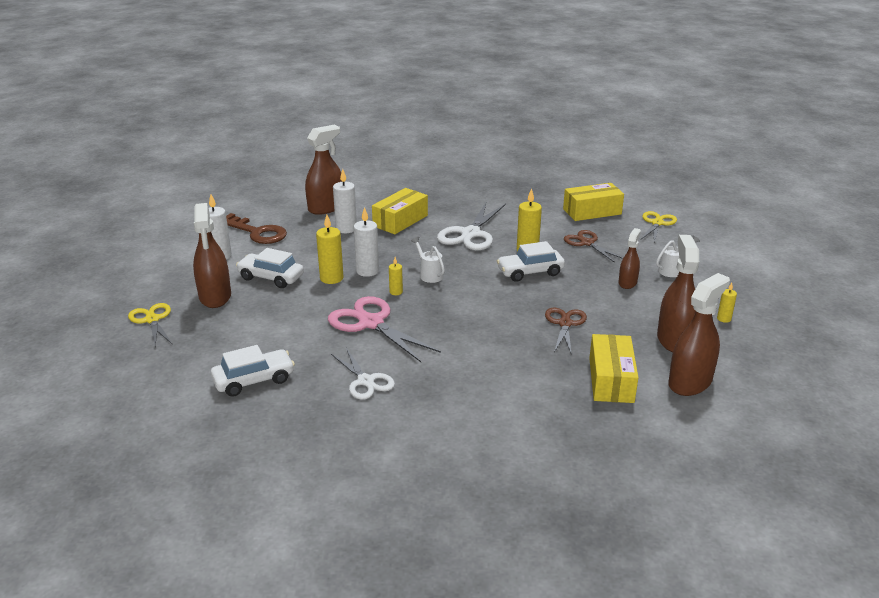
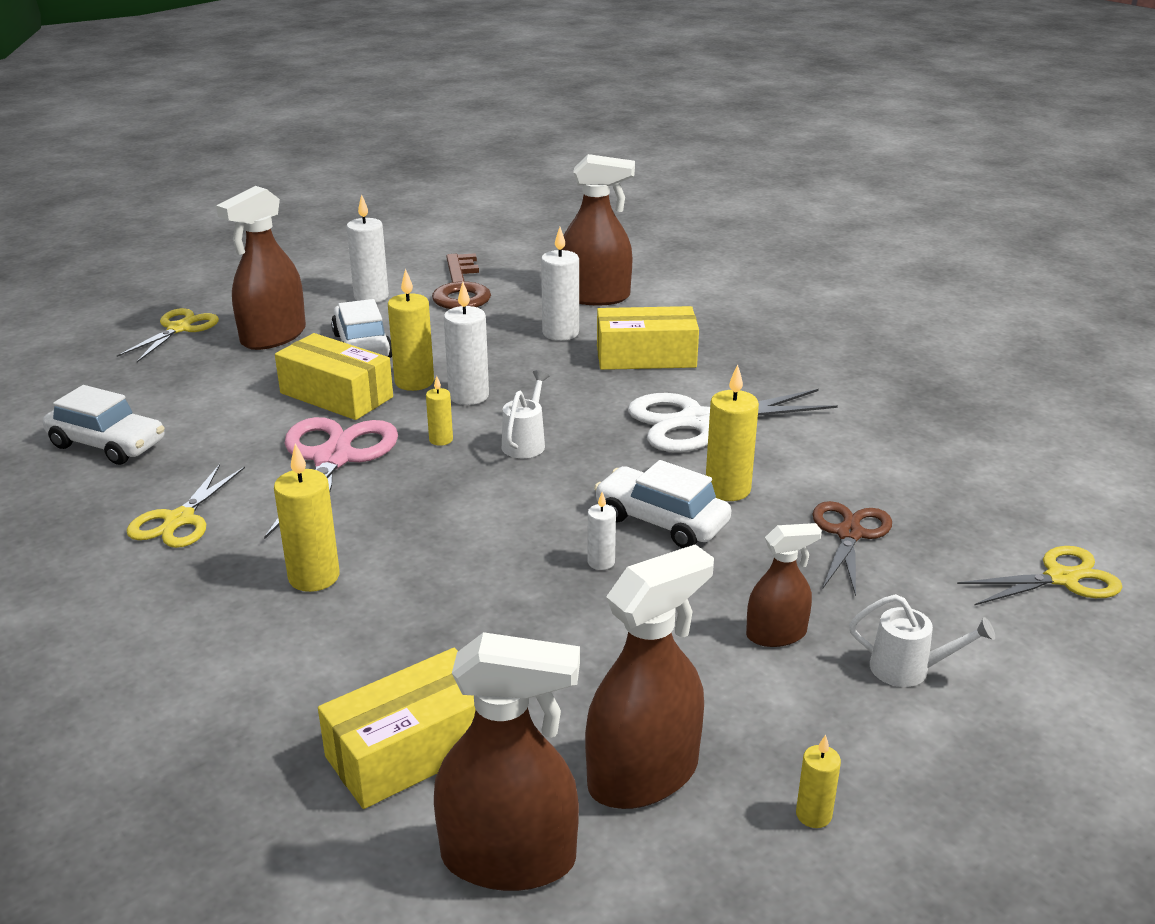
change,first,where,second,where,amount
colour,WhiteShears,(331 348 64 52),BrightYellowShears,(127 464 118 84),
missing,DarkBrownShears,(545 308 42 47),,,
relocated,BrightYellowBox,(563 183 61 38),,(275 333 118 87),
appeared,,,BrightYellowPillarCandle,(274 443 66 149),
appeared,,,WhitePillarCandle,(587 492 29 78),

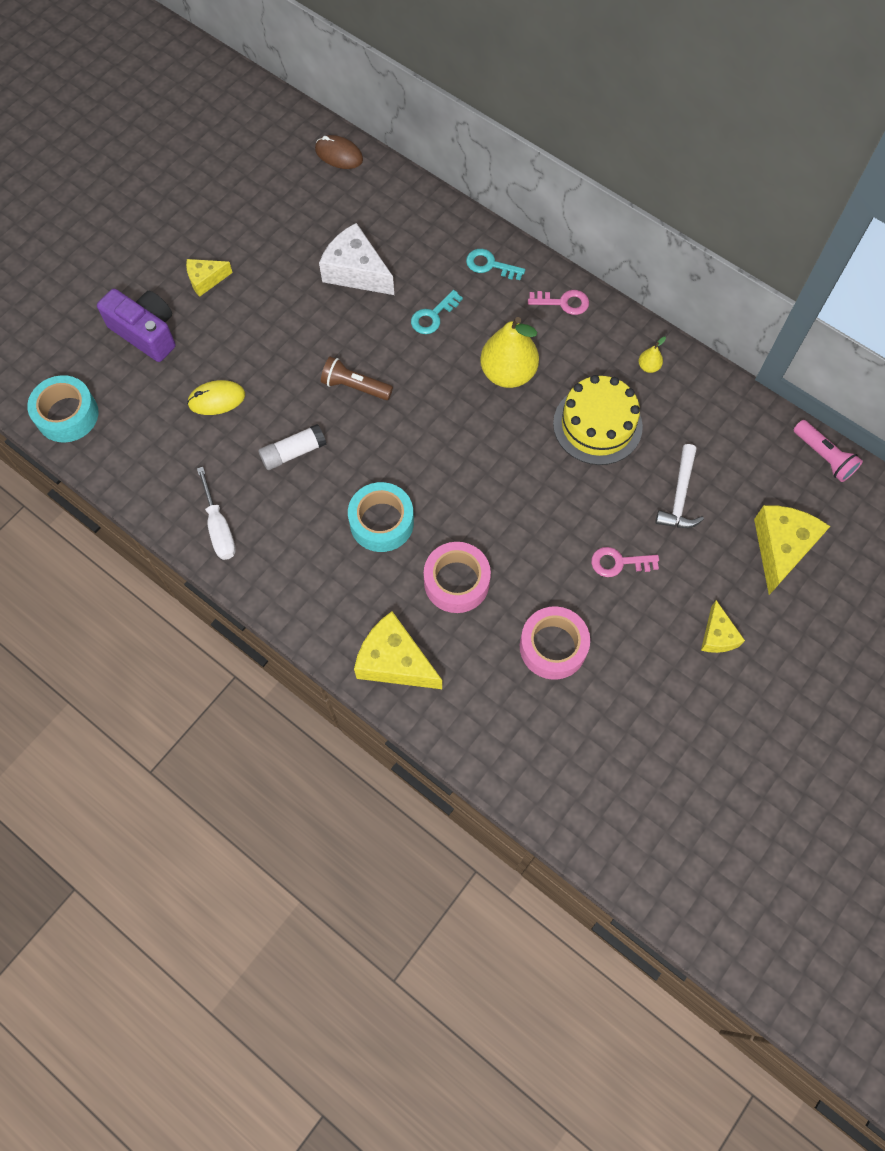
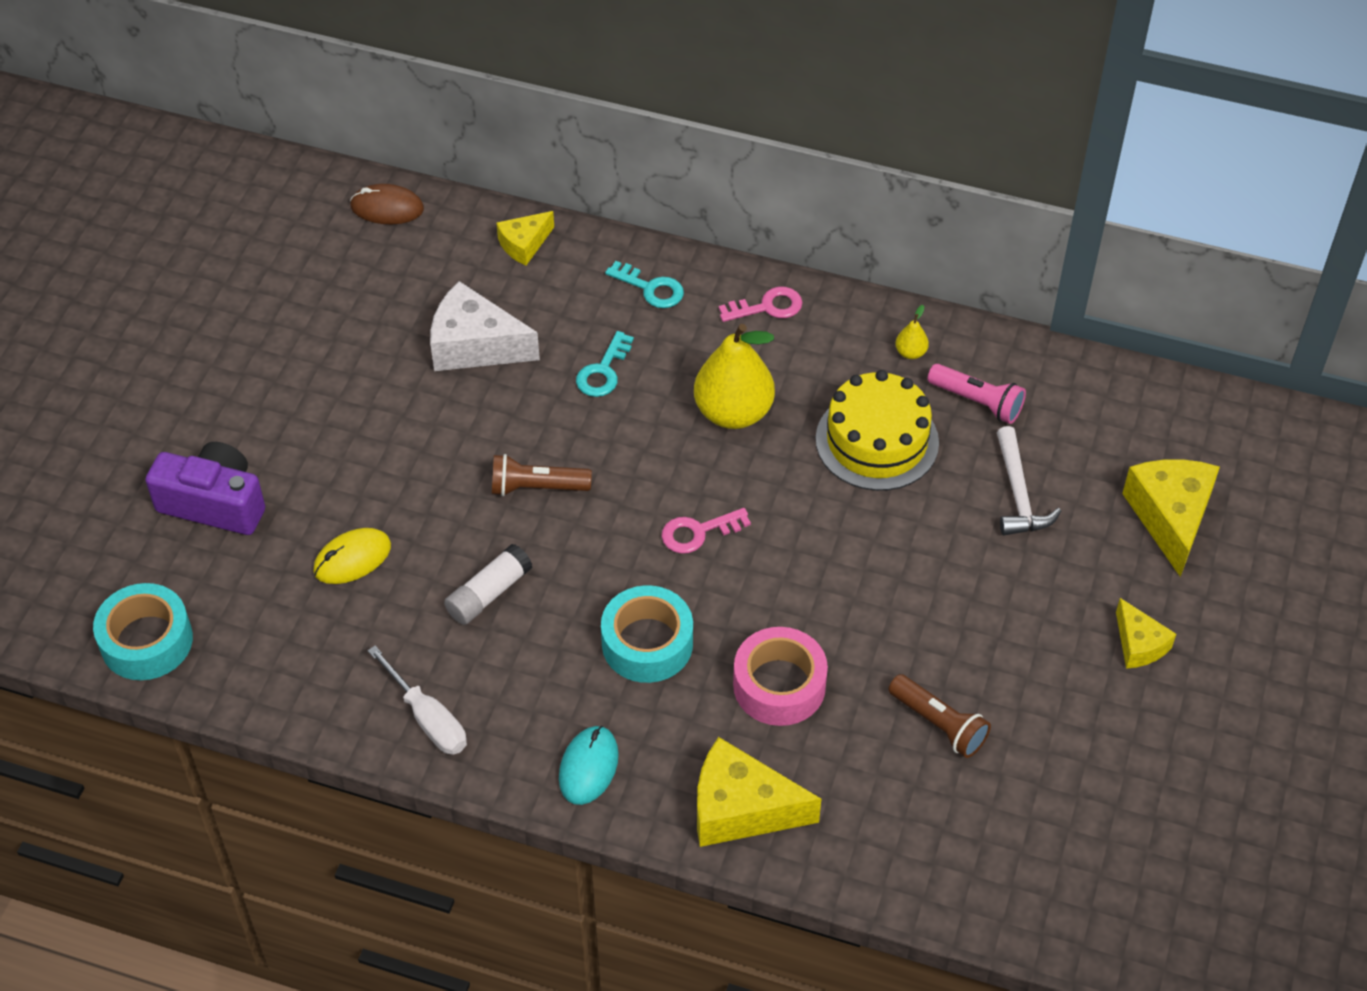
change,first,where,second,where,amount
relocated,BrightYellowCheeseWedge,(186 259 47 38),,(496 211 58 54),
spun,TurquoiseDoorKey,(466 249 59 31),,(605 261 79 47),150 degrees counterclockwise
exchanged,RosePinkStickyTape,(520 606 70 74),DarkBrownTorch,(888 674 103 84),
relocated,RosePinkDoorKey,(591 547 68 30),,(661 508 90 46),
relocated,RosePinkTorch,(794 420 69 62),,(928 364 98 60),
appeared,,,TurquoiseComputerMouse,(559 726 60 79),

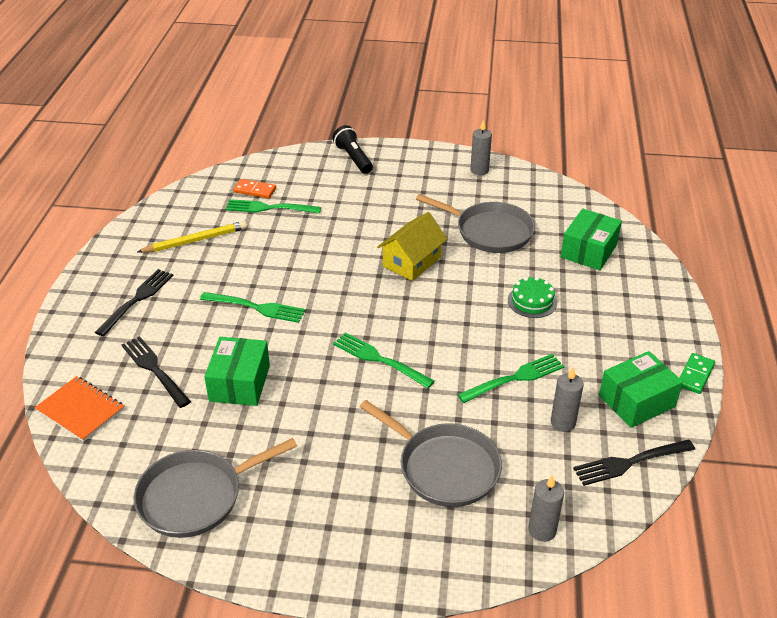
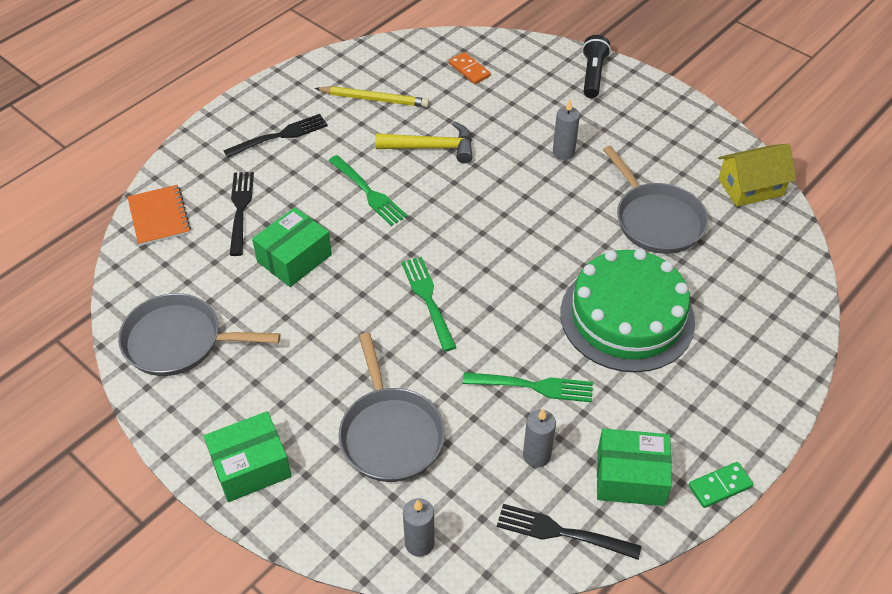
change,first,where,second,where,amount
missing,EmeraldTableFork,(226 199 95 15),,,
relocated,BrightYellowToyHouse,(377 212 70 69),,(718 144 78 63),
relocated,AshGreyPillarCandle,(470 119 22 56),,(553 100 27 60),
size,EmeraldCake,(508 277 49 41),,(560 249 135 123),x2.35
relocated,EmeraldBox,(561 209 61 61),,(204 411 88 91),
appeared,,,BrightYellowHammer,(375 121 98 42),

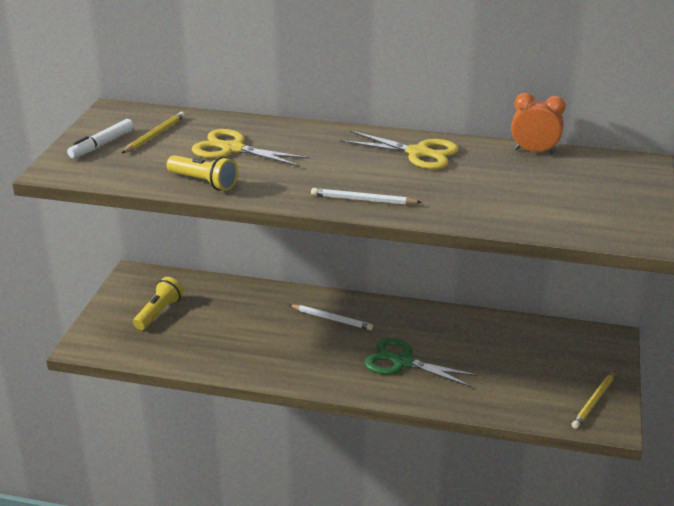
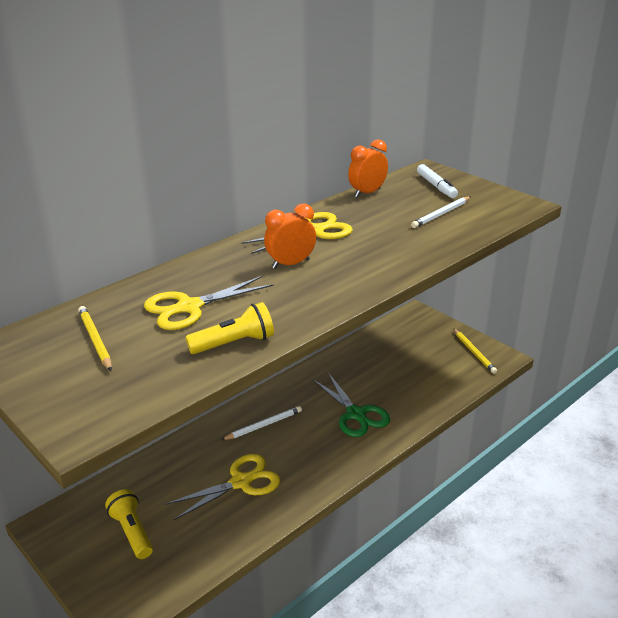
change,first,where,second,where,amount
relocated,WhiteMarker,(67 119 67 39),,(417 164 41 34),
relocated,WhiteWoodenPencil,(311 188 111 17),,(411 197 59 31),
spun,EmeraldShears,(365 338 114 49),,(313 373 77 64),90 degrees counterclockwise
appeared,,,BrightYellowShears,(165 454 115 66),
appeared,,,OrangeColouredBedsideClock,(264 203 52 66),

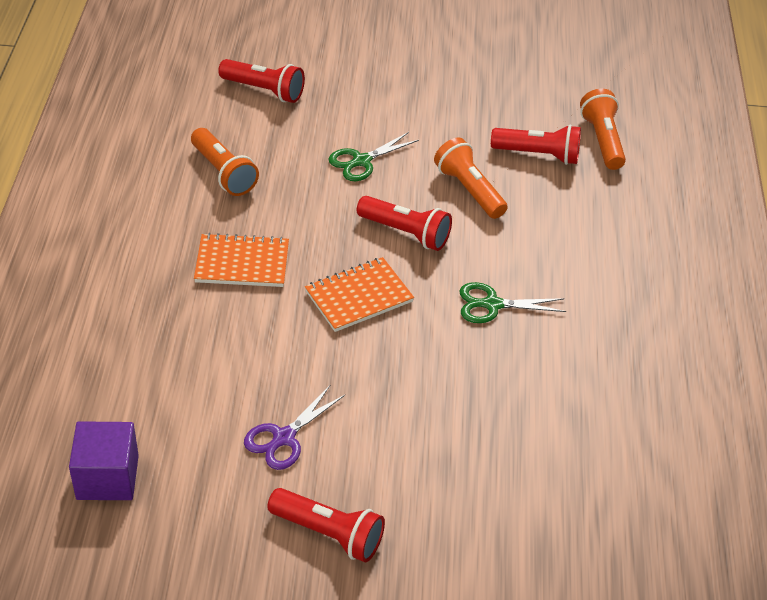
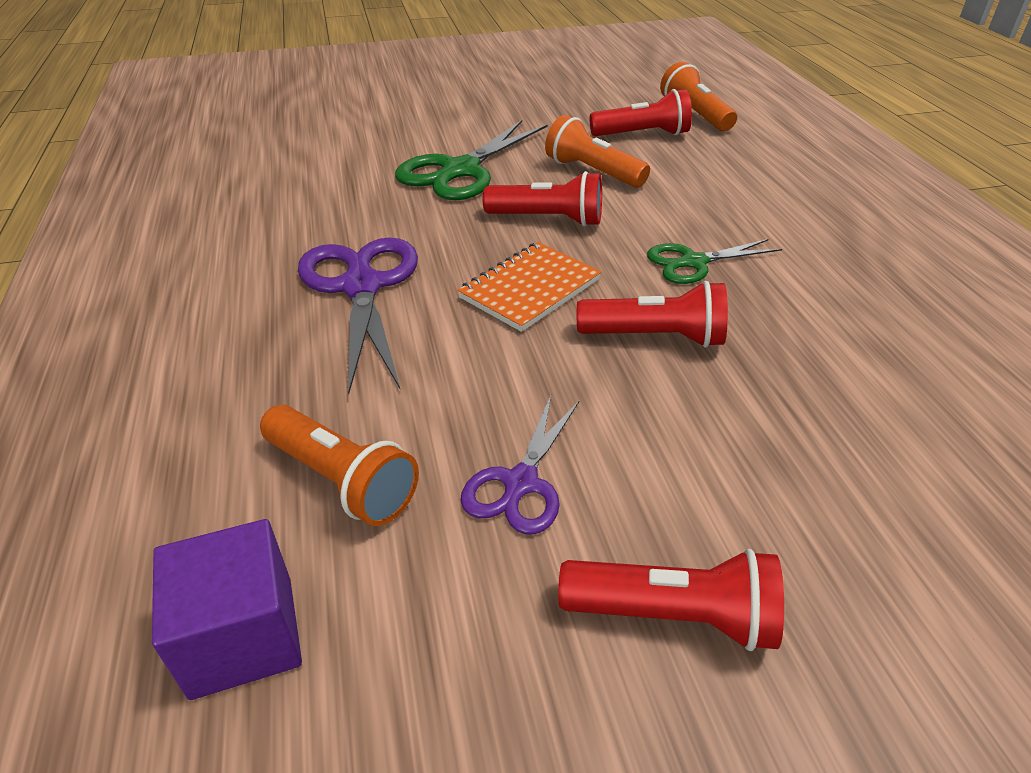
change,first,where,second,where,amount
relocated,OrangeColouredTorch,(191 128 68 68),,(260 405 159 121),
exchanged,OrangeColouredExerciseBook,(194 233 95 54),PurpleShears,(298 237 120 156),
relocated,ScarletTorch,(218 59 87 44),,(577 281 151 67),
size,EmeraldShears,(328 132 91 49),,(395 120 153 80),x1.70

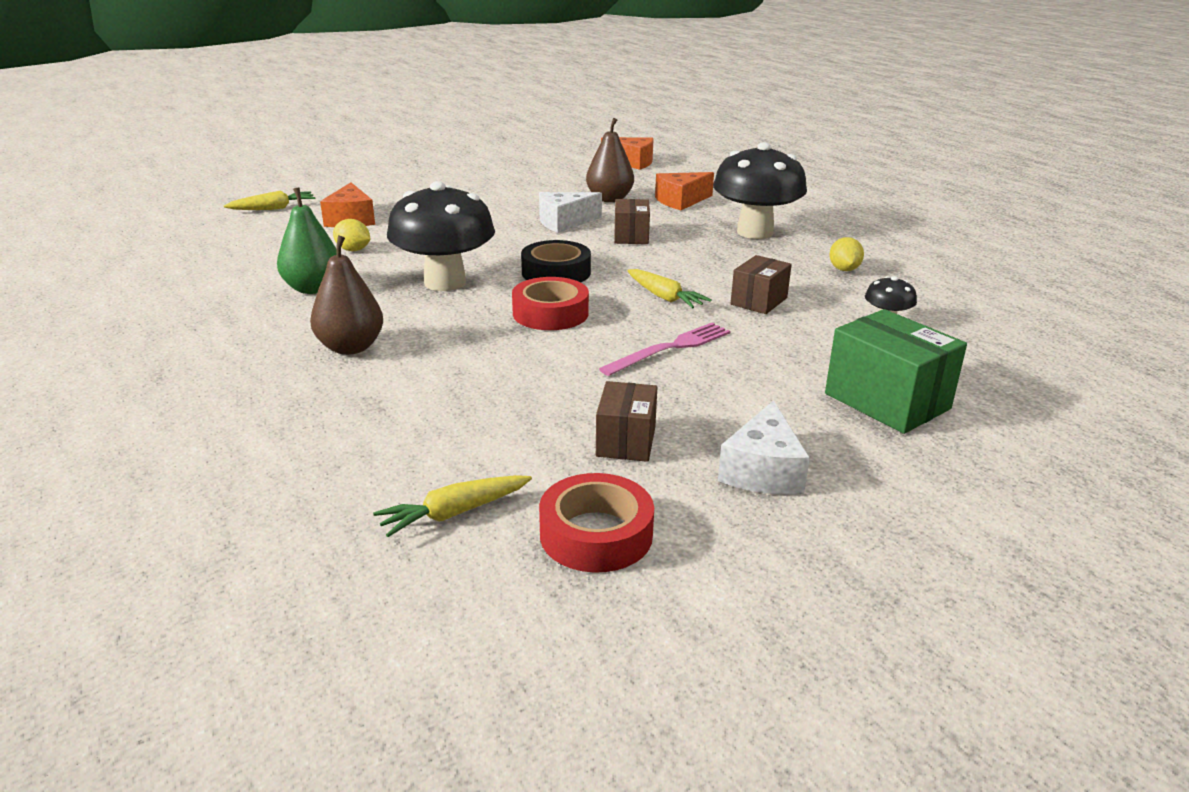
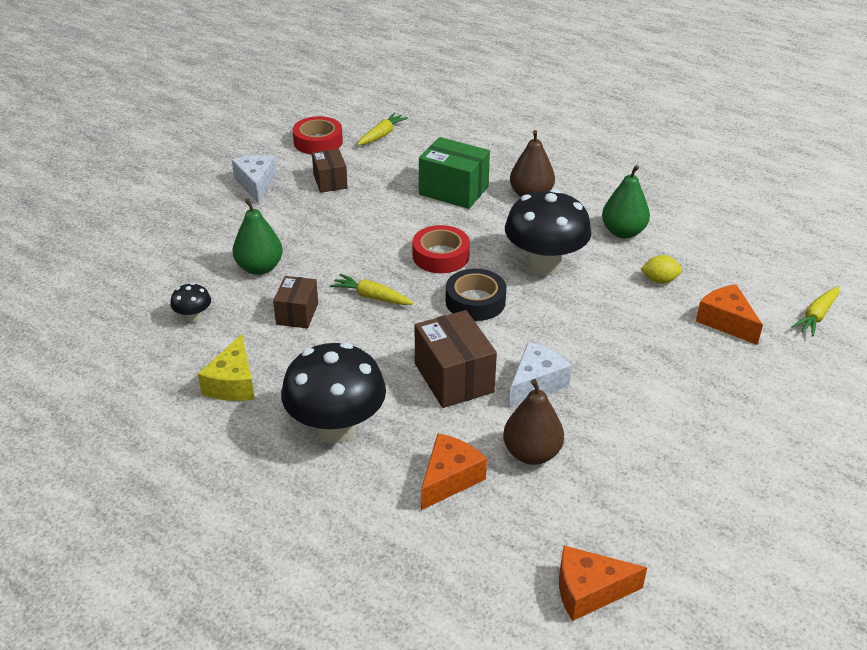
change,first,where,second,where,amount
missing,RosePinkTableFork,(599 323 132 53),,,
size,DarkBrownBox,(614 199 36 45),,(415 310 82 98),x1.61
relocated,EmeraldBox,(825 309 142 125),,(419 137 71 72),
exchanged,BrightYellowToyLemon,(829 237 35 34),BrightYellowCheeseWedge,(198 334 57 67),
appeared,,,EmeraldPear,(233 199 50 76),

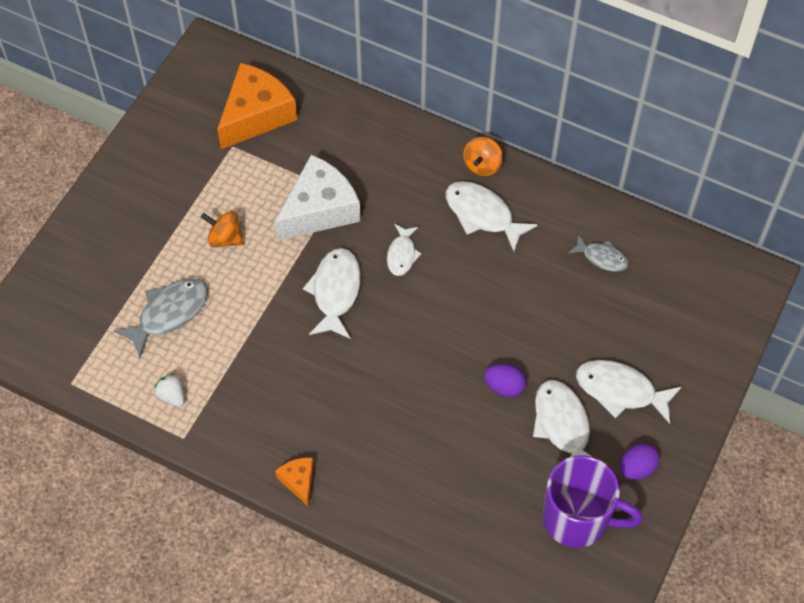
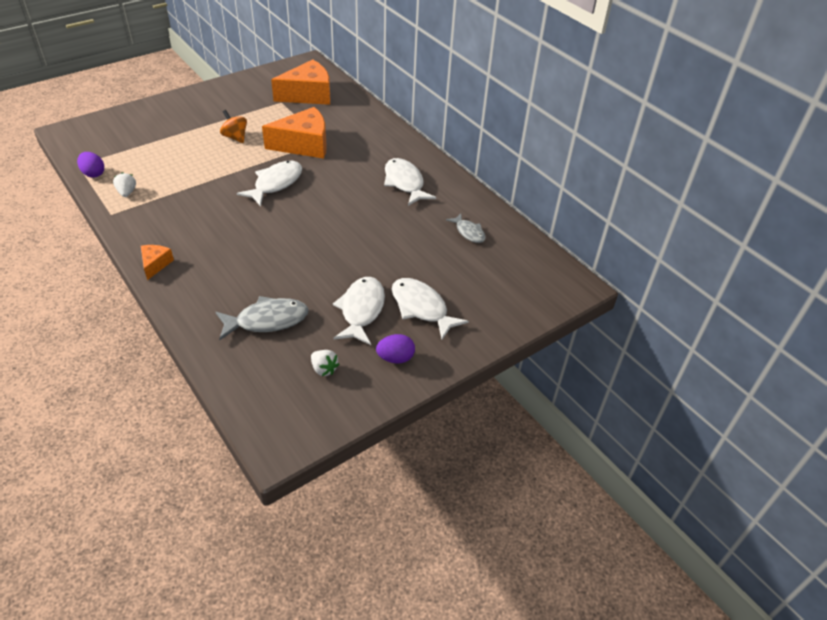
change,first,where,second,where,amount
relocated,AshGreyFish,(113 278 95 80),,(216 296 92 44),
colour,WhiteCheeseWedge,(275 155 86 86),OrangeColouredCheeseWedge,(262 107 65 52),
missing,WhiteFish,(387 224 35 52),,,
missing,OrangeColouredSpinningTop,(463 137 40 39),,,
relocated,PurpleToyEgg,(484 364 42 33),,(77 152 27 26),
exchanged,PurpleTeaMug,(543 455 100 93),WhiteBerry,(311 350 28 26),

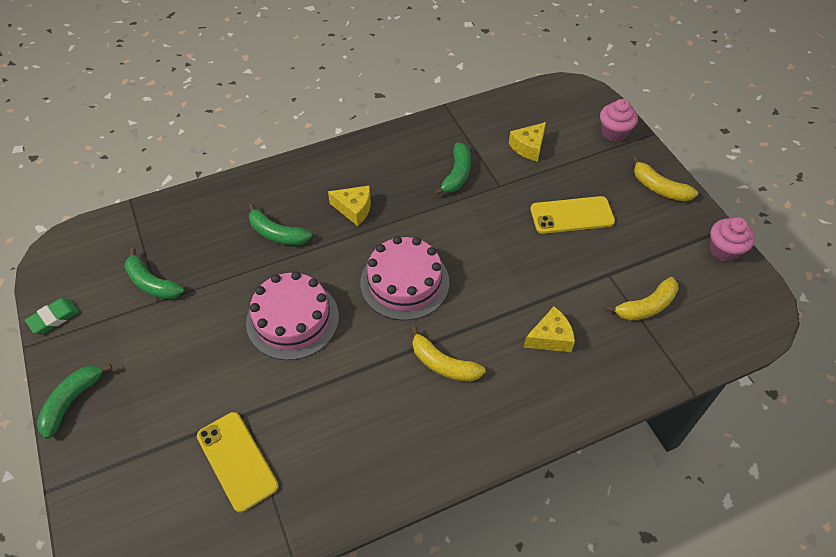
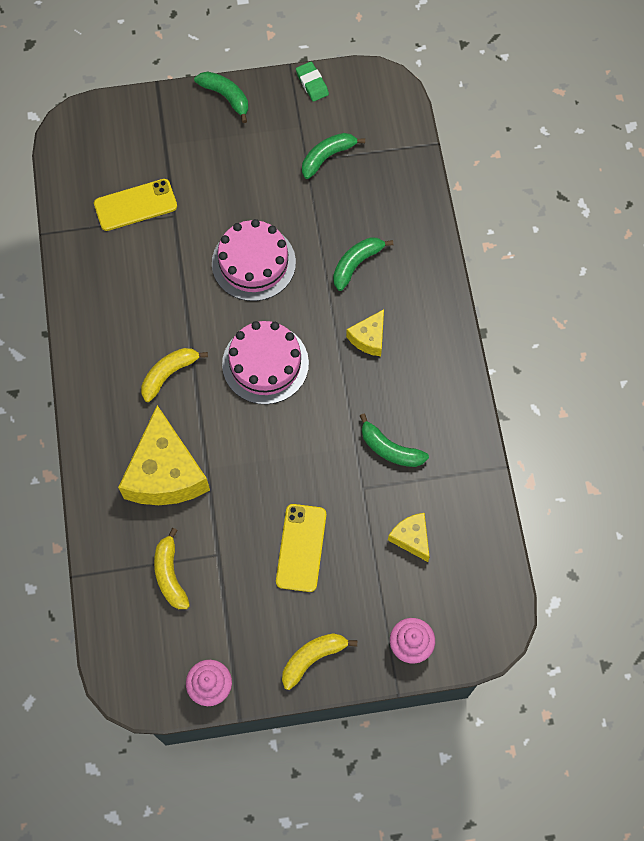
change,first,where,second,where,amount
size,BrightYellowCheeseWedge,(524 306 51 46),,(118 405 92 100),x2.04

